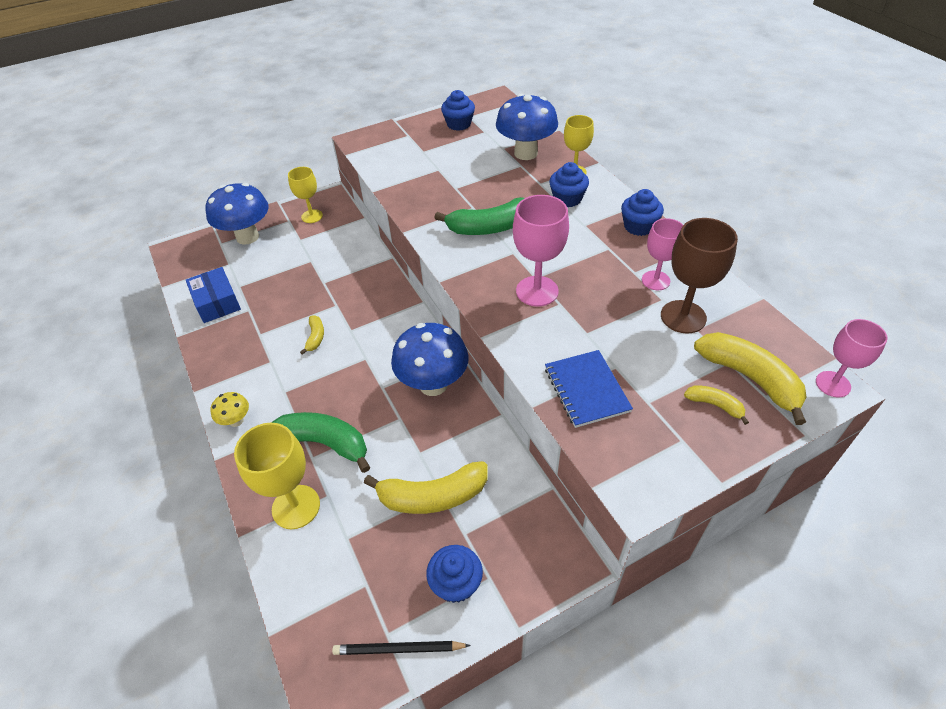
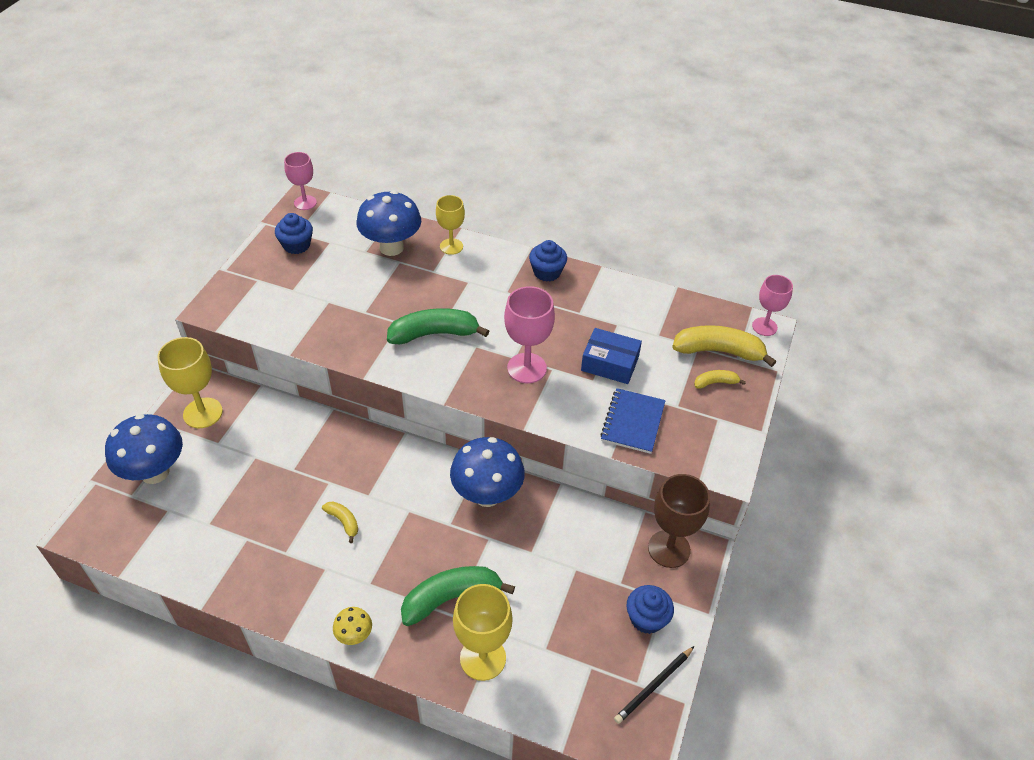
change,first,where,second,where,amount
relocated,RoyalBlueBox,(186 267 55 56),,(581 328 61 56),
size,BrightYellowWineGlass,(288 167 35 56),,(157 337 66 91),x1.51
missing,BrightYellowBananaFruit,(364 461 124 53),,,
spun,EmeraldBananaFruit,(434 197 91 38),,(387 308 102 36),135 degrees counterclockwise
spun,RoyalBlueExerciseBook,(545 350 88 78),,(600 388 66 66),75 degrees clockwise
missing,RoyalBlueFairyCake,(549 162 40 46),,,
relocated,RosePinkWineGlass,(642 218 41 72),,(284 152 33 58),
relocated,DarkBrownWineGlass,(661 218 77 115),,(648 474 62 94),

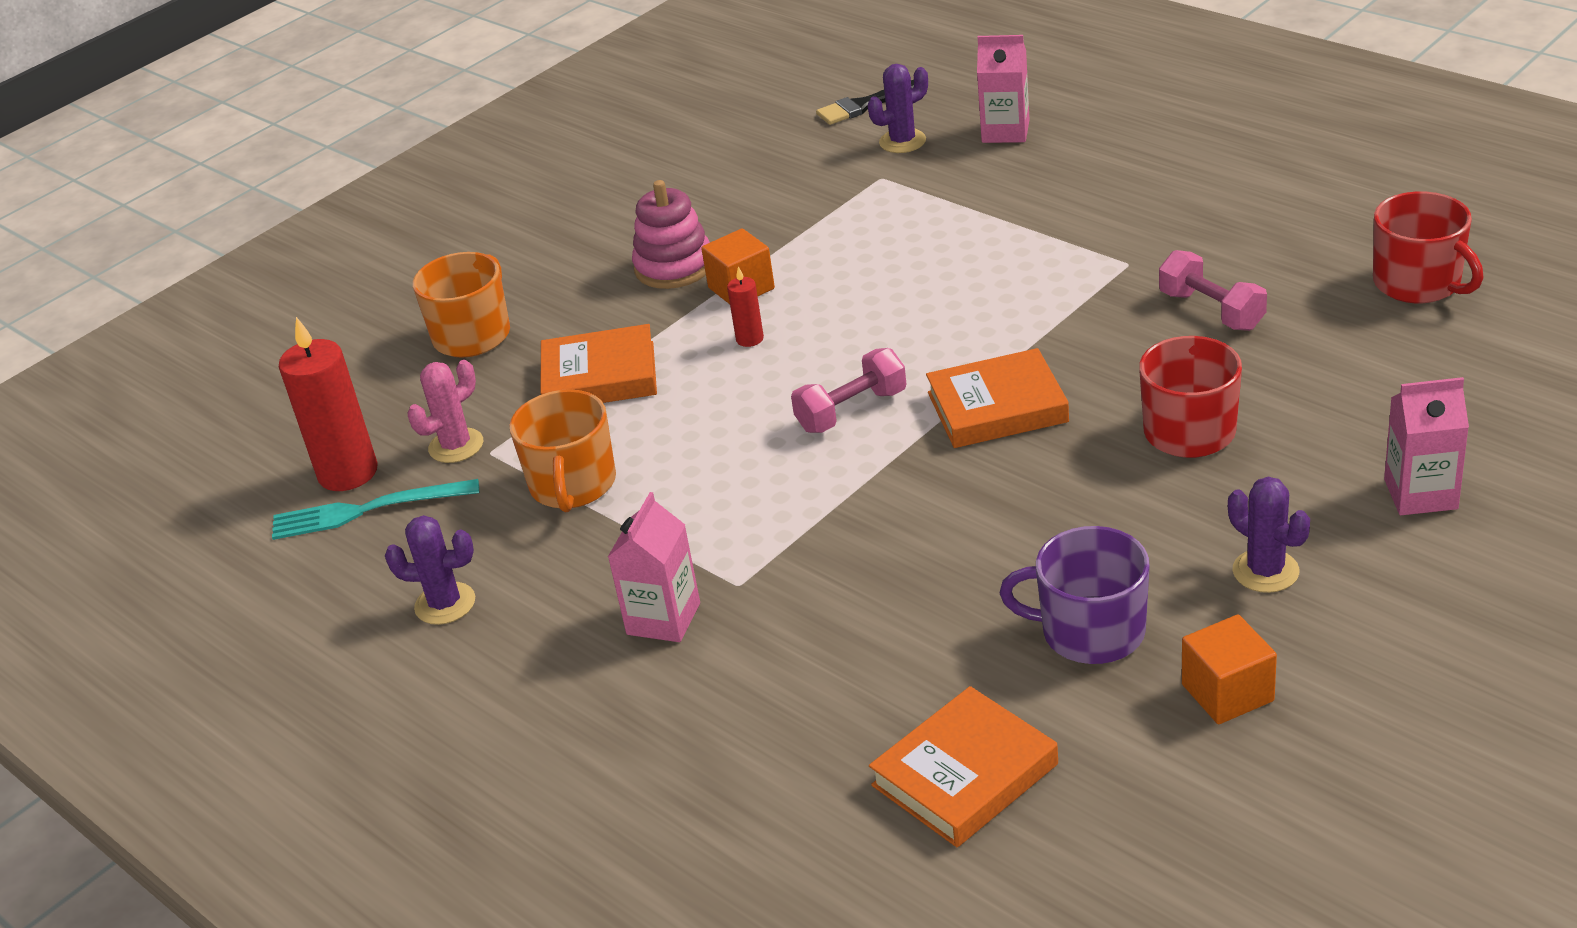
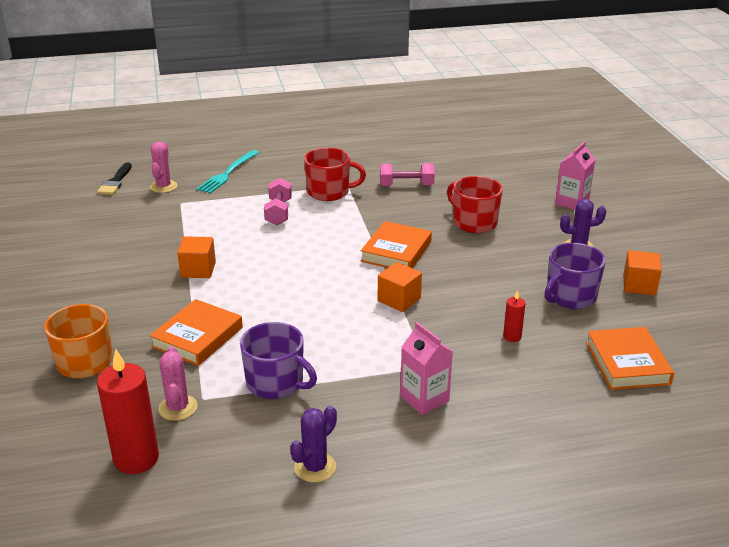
change,first,where,second,where,amount
relocated,TurquoiseTableFork,(272 479 207 61),,(196 150 63 43),
colour,OrangeColouredTeaMug,(510 389 106 123),PurpleTeaMug,(240 322 77 77),
missing,RosePinkStackingRings,(632 180 78 109),,,
relocated,ScarletPillarCandle,(727 266 37 81),,(503 290 23 52),
relocated,RosePinkFreeWeight,(791 348 115 85),,(264 178 28 48),
colour,PurpleSaguaroCactus,(868 64 60 89),RosePinkSaguaroCactus,(150 142 27 51),
missing,RosePinkMilkCarton,(977 35 53 108),,,
relocated,ScarletTeaMug,(1373 191 111 112),,(304 148 62 53),
appeared,,,OrangeColouredBlock,(378 262 44 50),

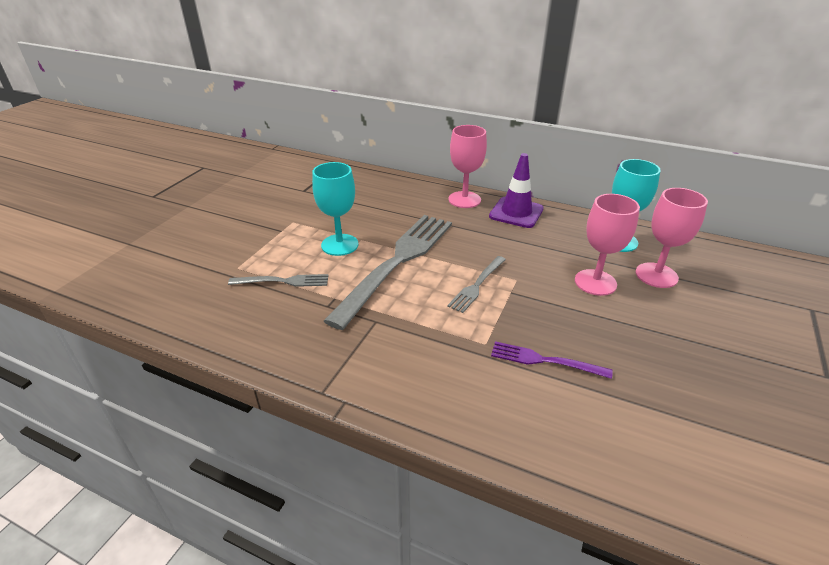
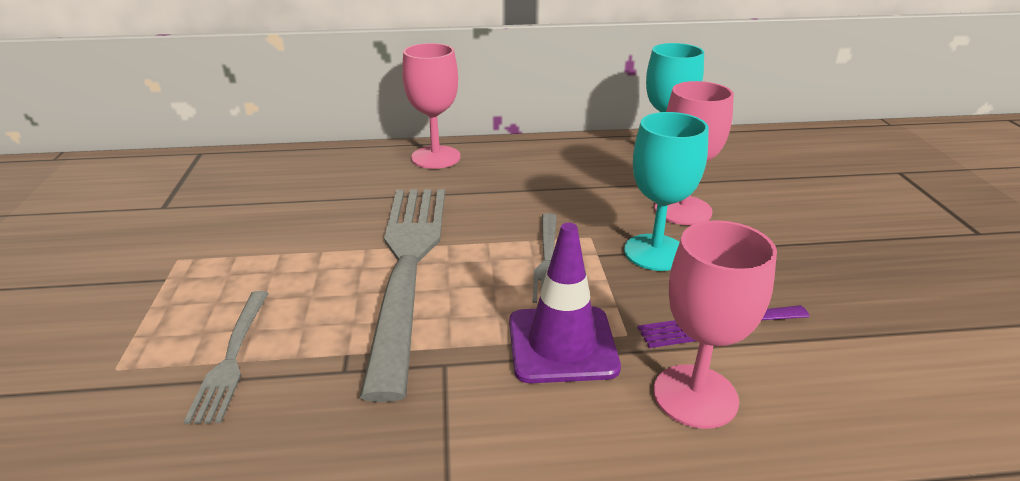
change,first,where,second,where,amount
spun,AshGreyTableFork,(228 274 101 13),,(184 291 84 133),120 degrees clockwise
relocated,TurquoiseWineGlass,(312 162 47 94),,(624 112 85 159),
relocated,PurpleRoadCone,(489 153 55 75),,(509 223 112 160),
relocated,RosePinkWineGlass,(636 188 72 100),,(653 220 124 209),

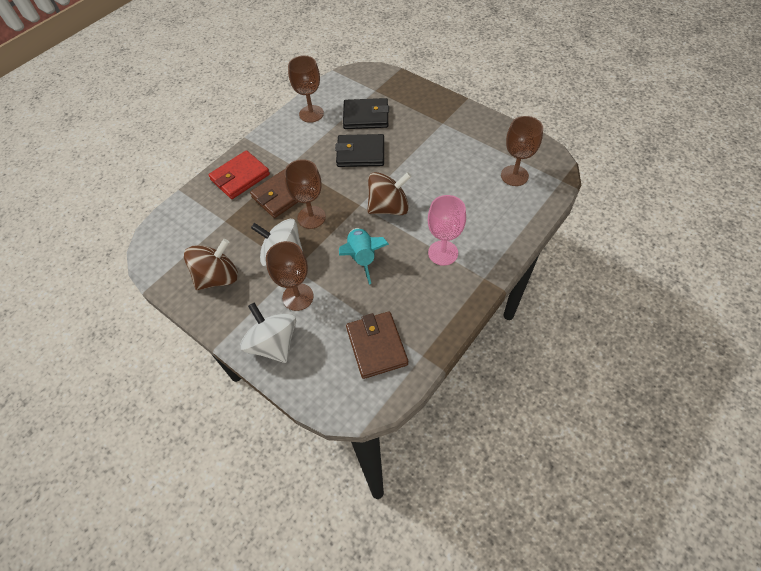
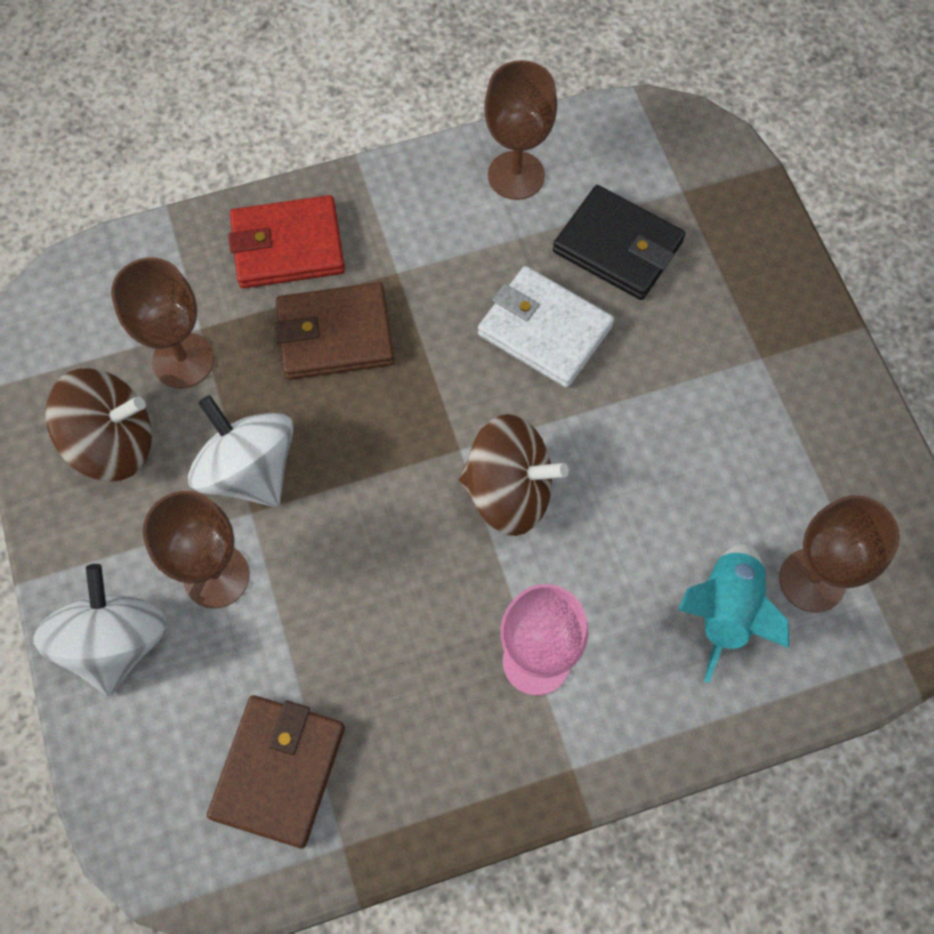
change,first,where,second,where,amount
relocated,DarkBrownWineGlass,(284 159 42 70),,(111 258 103 130),
colour,JetBlackBillfold,(335 134 49 33),WhiteBillfold,(478 266 136 122),
relocated,TurquoiseRocket,(339 228 50 57),,(678 543 111 140),

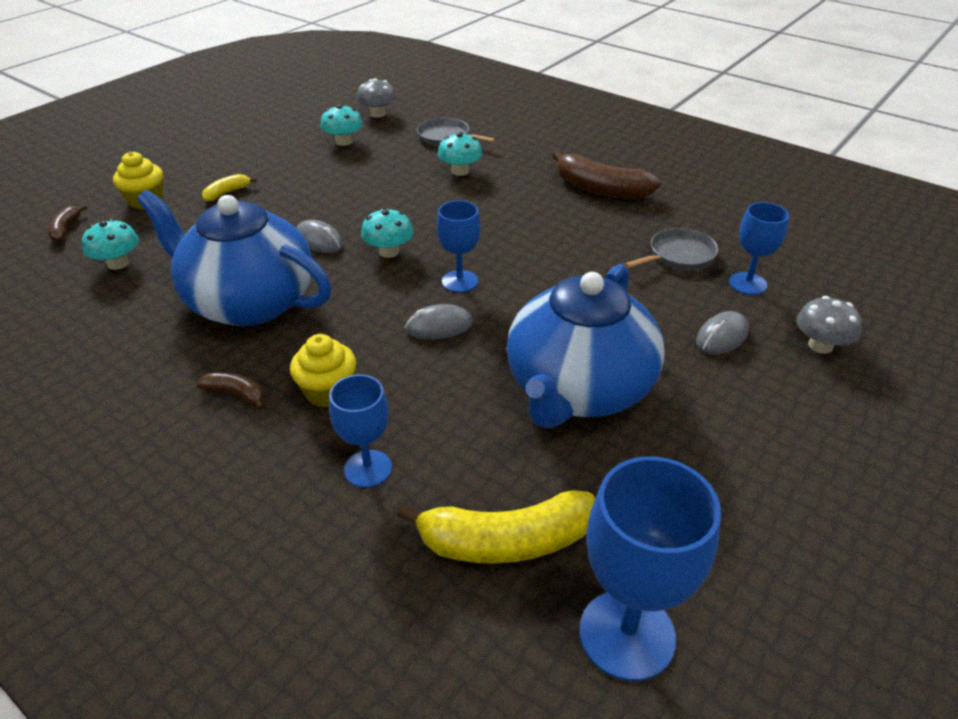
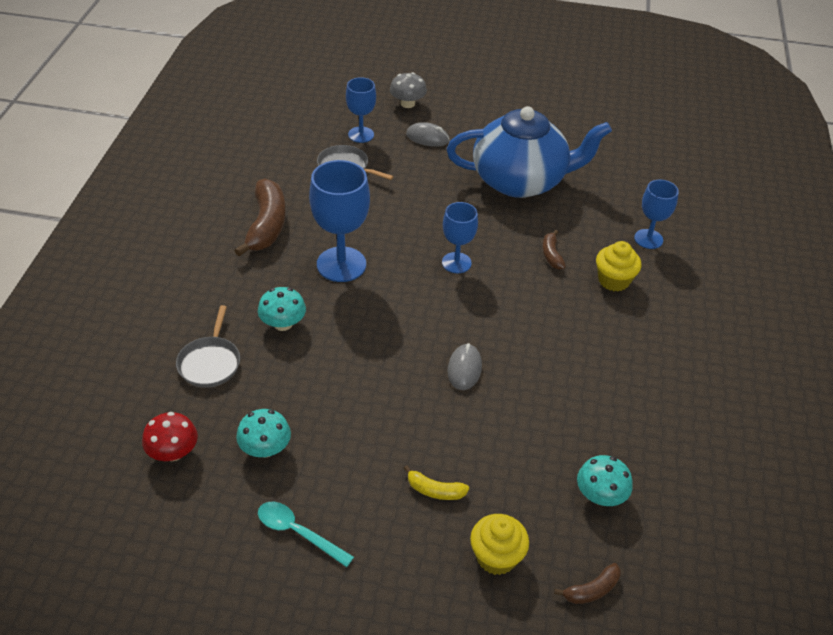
change,first,where,second,where,amount
missing,RoyalBlueTeapot,(137 190 194 136),,,
relocated,DarkBrownBananaFruit,(196 373 68 37),,(542 230 24 40),
colour,AshGreyFungus,(357 78 39 40),ScarletFungus,(142 412 56 49),
missing,TurquoiseFungus,(361 208 52 50),,,
missing,BrightYellowBananaFruit,(397 490 198 74),,,
missing,AshGreyComputerMouse,(405 304 68 36),,,
relocated,RoyalBlueWineGlass,(579 456 142 225),,(309 160 61 122),
appeared,,,TurquoiseSpoon,(258 502 96 65),

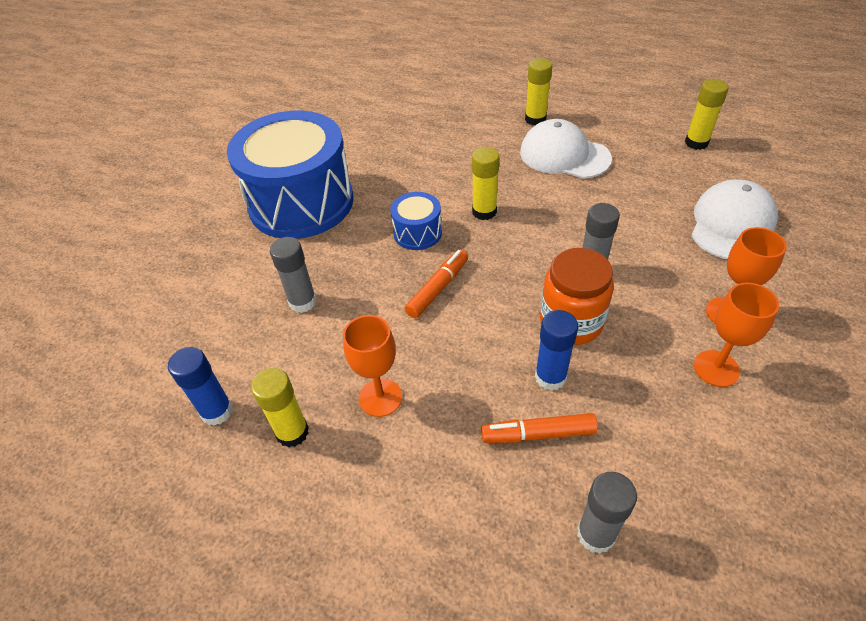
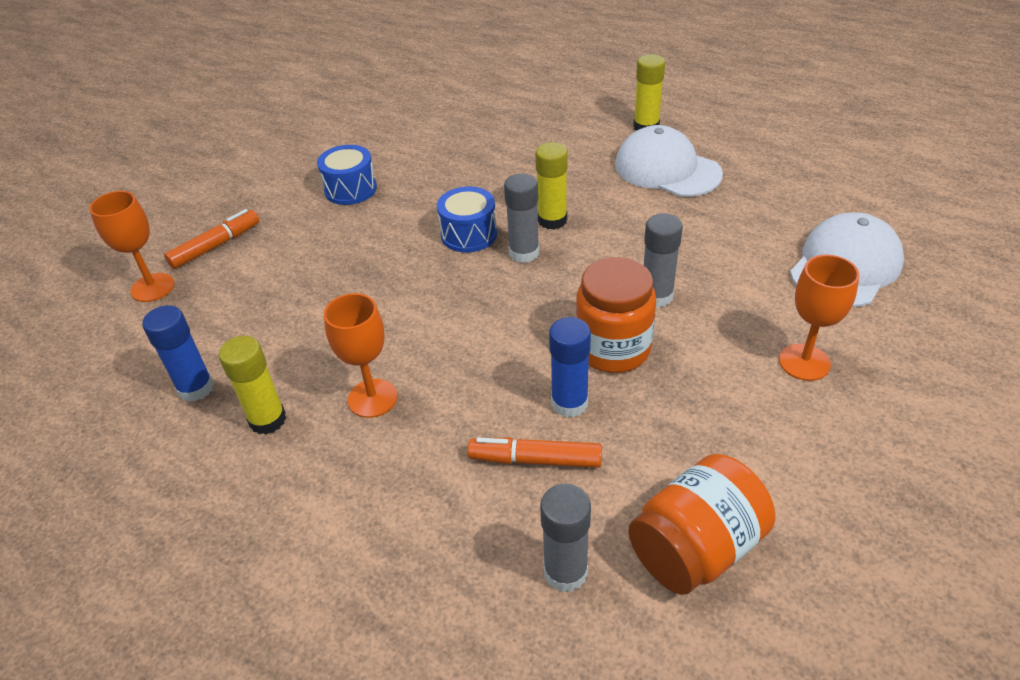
change,first,where,second,where,amount
size,RoyalBlueDrum,(227 111 126 128),,(317 145 60 60),x0.43
relocated,AshGreyGlue,(270 237 47 76),,(504 173 35 90),
relocated,OrangeColouredMarker,(405 249 63 69),,(164 209 95 60),
missing,BrightYellowGlue,(685 79 44 71),,,
relocated,OrangeColouredWineGlass,(694 283 85 104),,(89 191 86 111),
appeared,,,OrangeColouredJar,(628 454 147 141),

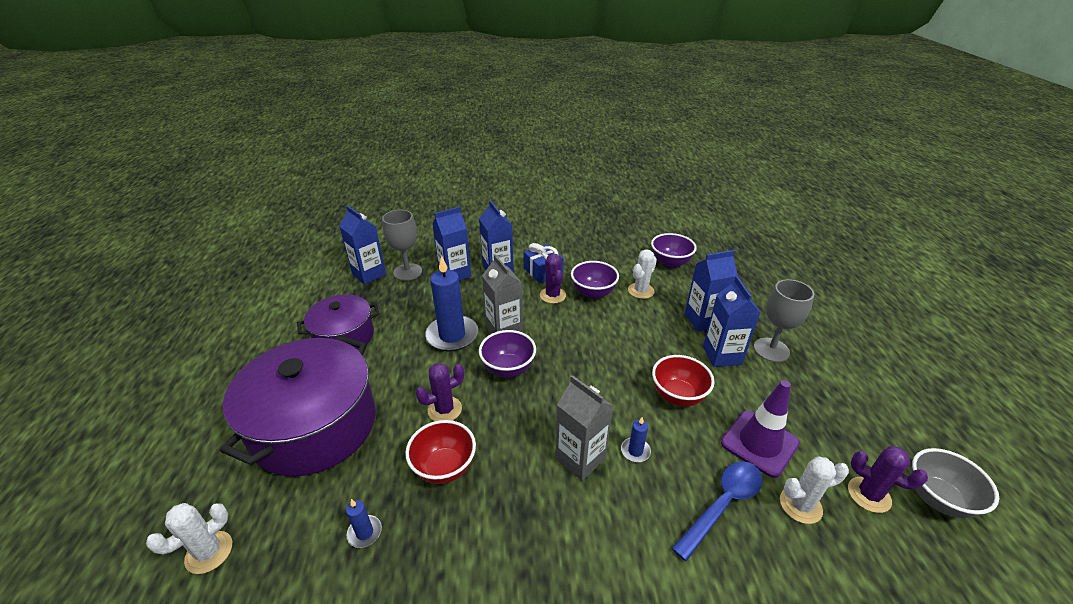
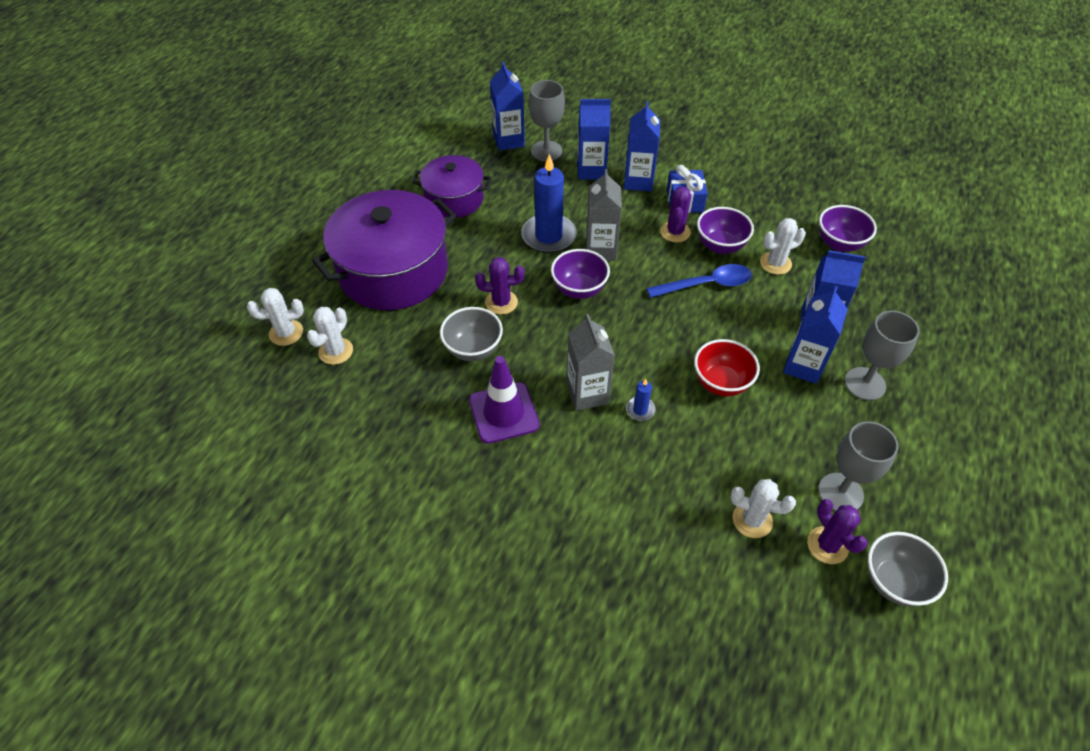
change,first,where,second,where,amount
missing,RoyalBluePillarCandle,(346 499 36 49),,,
colour,ScarletServingBowl,(405 420 71 64),AshGreyServingBowl,(440 307 63 54),
relocated,RoyalBlueSpoon,(671 461 92 100),,(647 264 105 34),
relocated,PurpleRoadCone,(721 380 79 98),,(469 356 71 88),
appeared,,,WhiteSaguaroCactus,(307 307 46 58),
appeared,,,AshGreyWineGlass,(818 421 81 90),

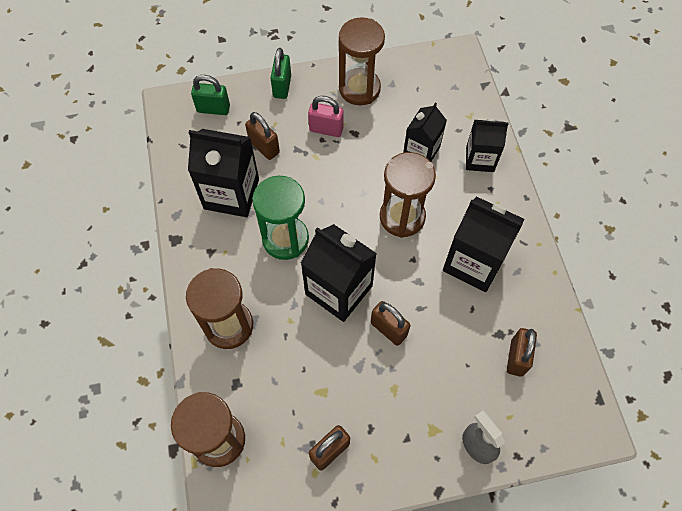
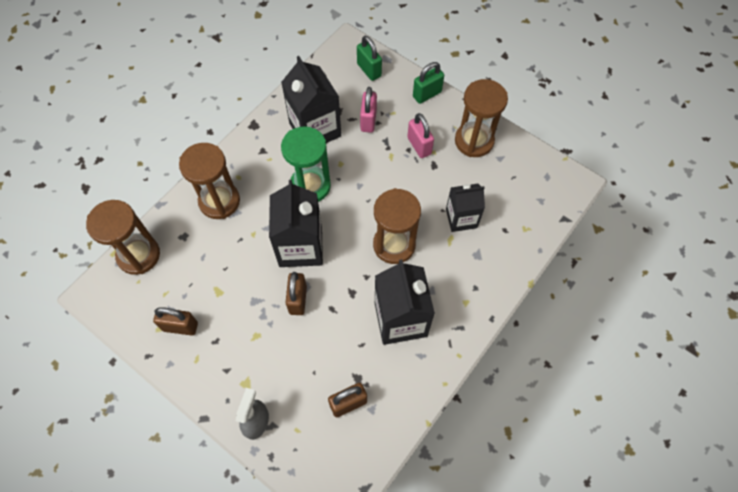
change,first,where,second,where,amount
colour,DarkBrownLock,(245 112 35 48),RosePinkLock,(360 87 17 46),
missing,JetBlackMilkCarton,(466 119 43 53),,,

